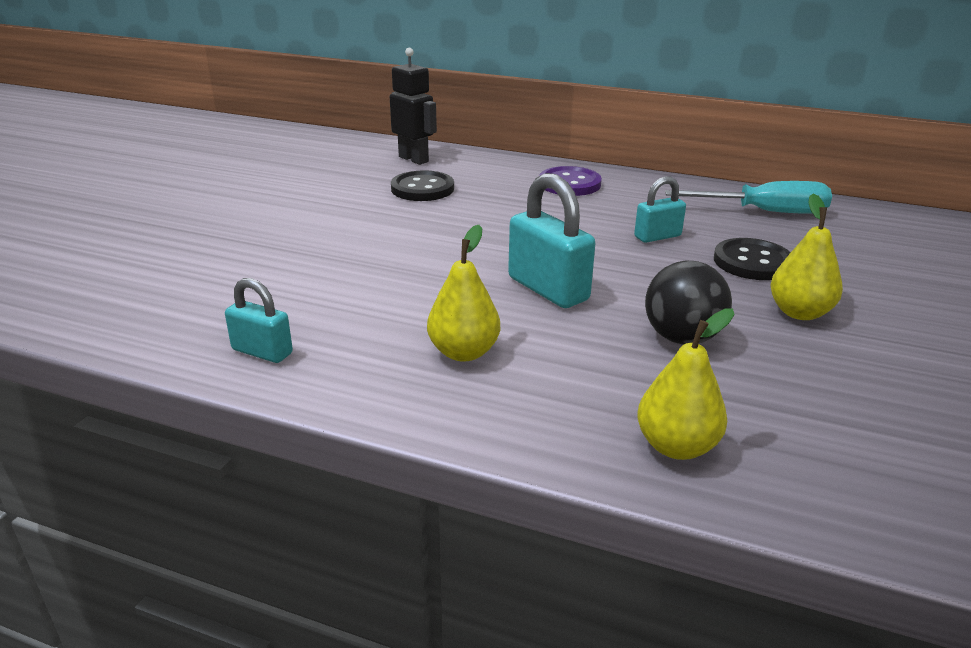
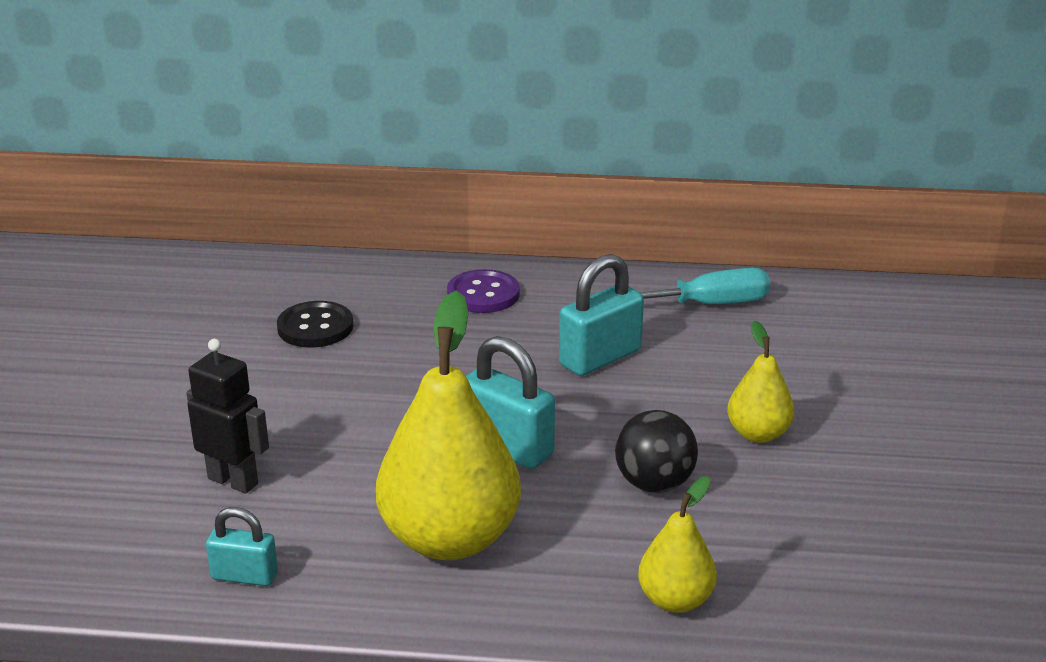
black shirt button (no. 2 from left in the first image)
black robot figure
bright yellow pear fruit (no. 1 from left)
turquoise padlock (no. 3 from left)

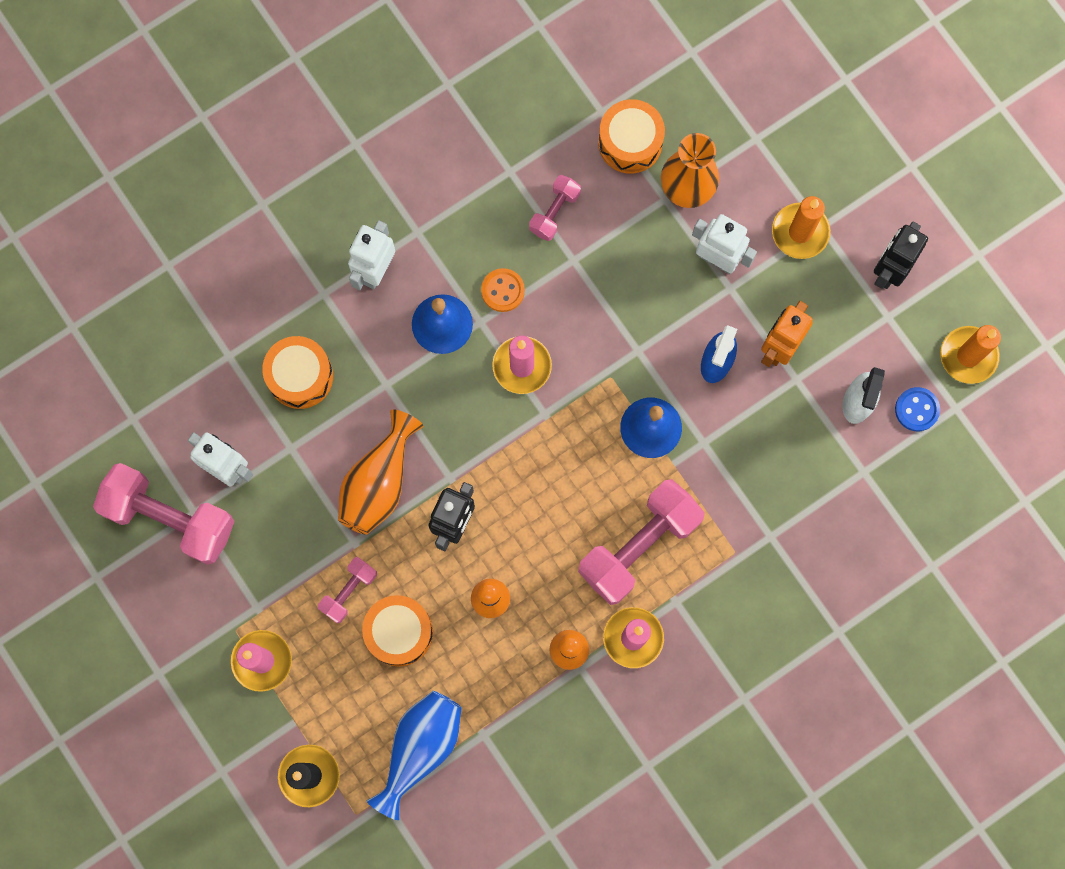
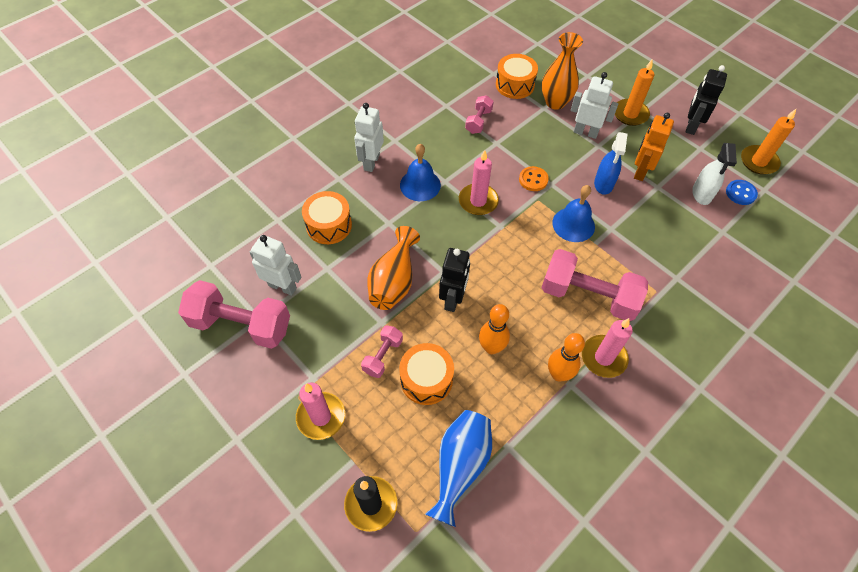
bright orange shirt button
pink free weight (no. 4 from left)

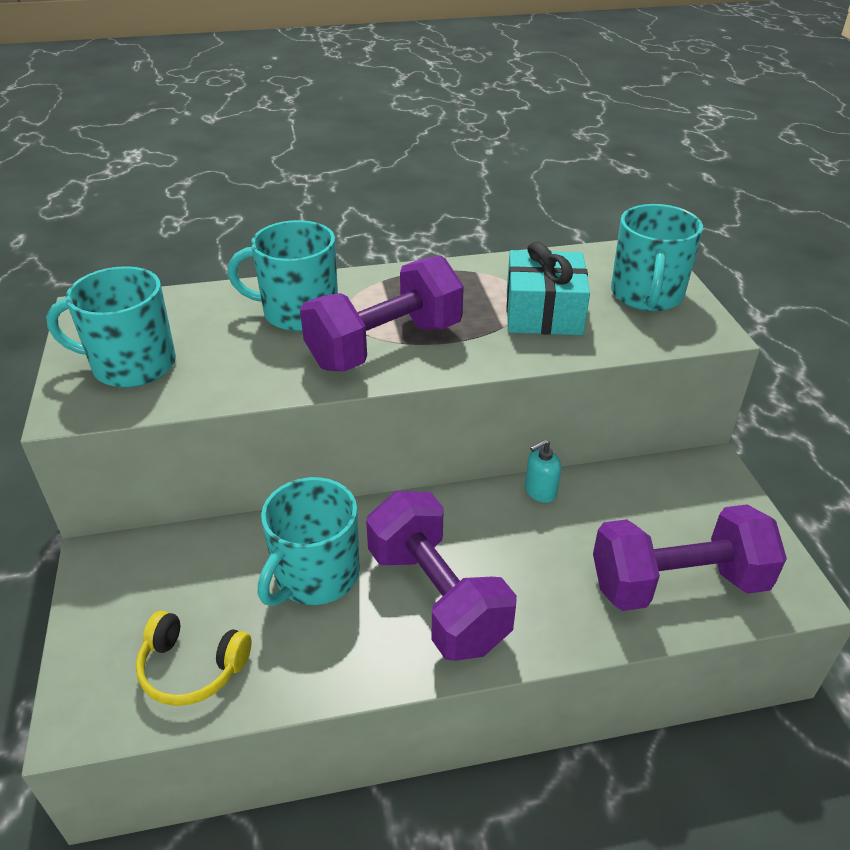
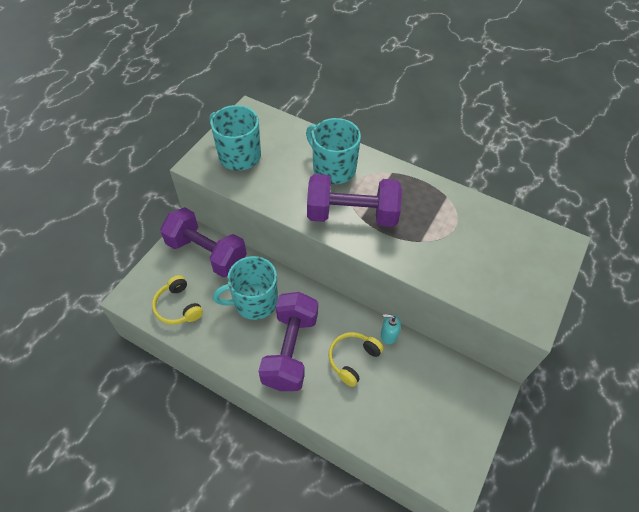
turquoise gift
turquoise tea mug (no. 4 from left in the first image)
bright yellow headset (no. 2 from left)
royal purple free weight (no. 1 from left)

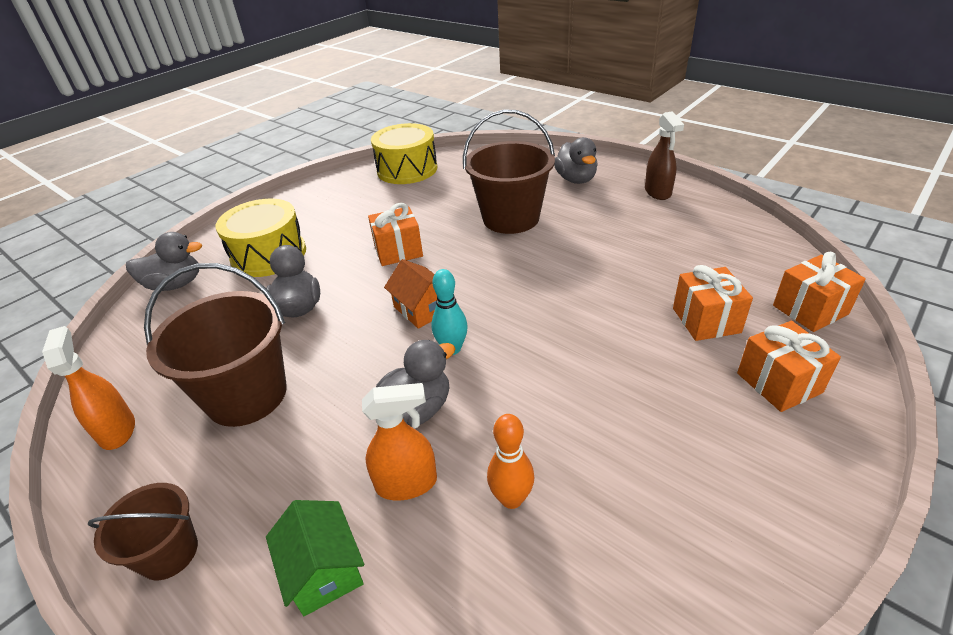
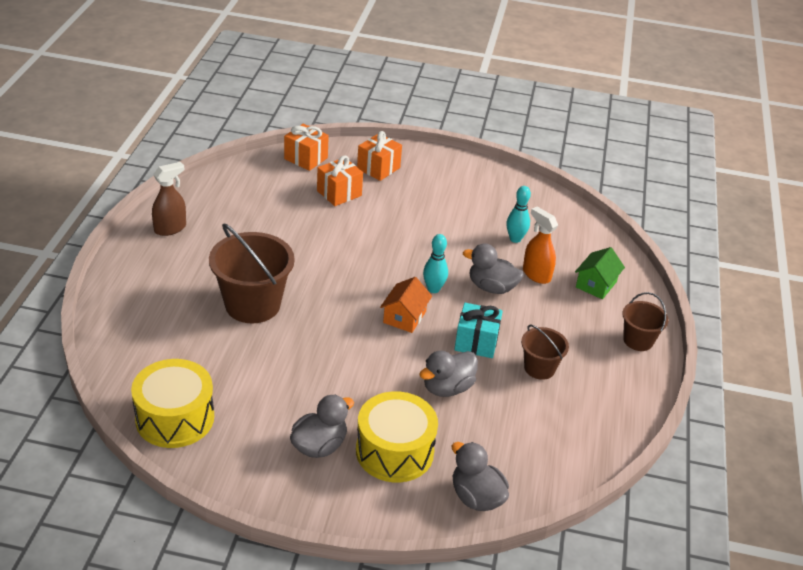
bright orange sprayer (no. 1 from left in the first image)
bright orange gift (no. 1 from left in the first image)
turquoise gift
gray toy duck (no. 1 from left)
turquoise bowling pin (no. 2 from left)
brown bucket (no. 2 from left)

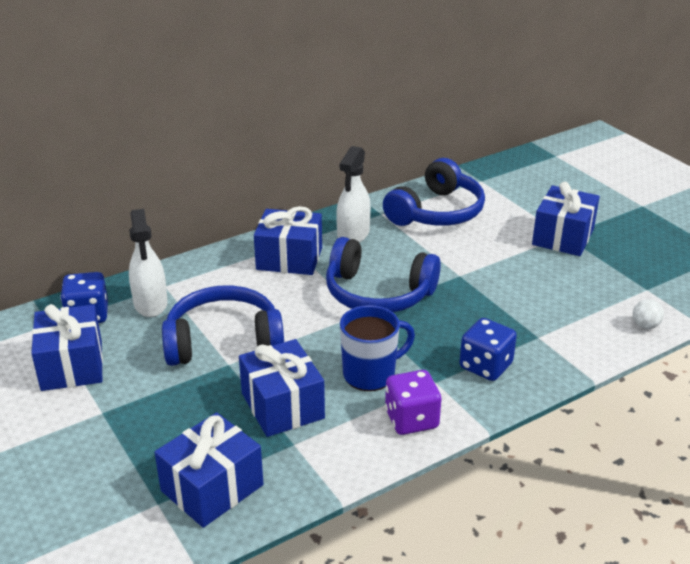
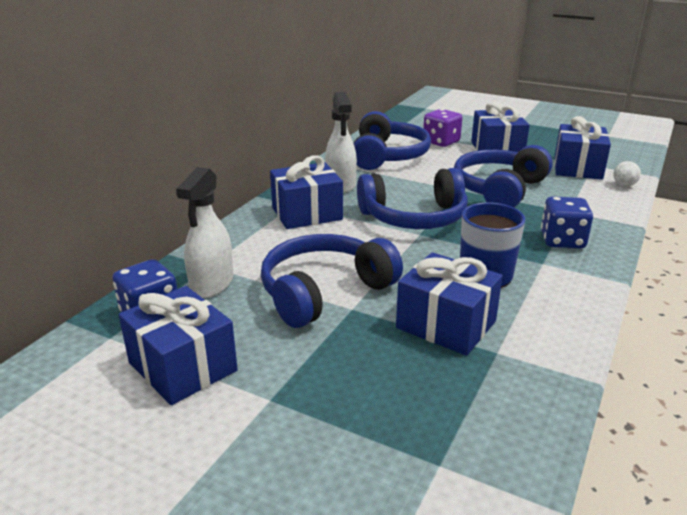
royal blue headset (no. 4 from left)
royal blue gift (no. 5 from left)
royal purple die
snow-white sprayer (no. 1 from left)

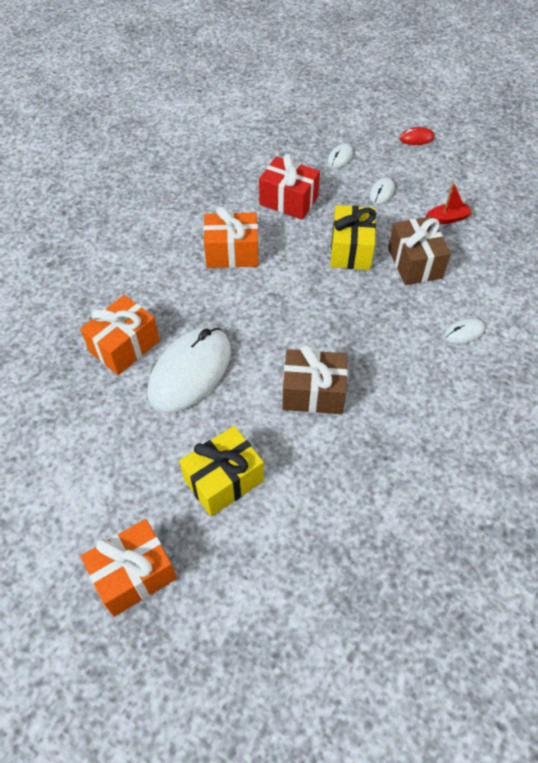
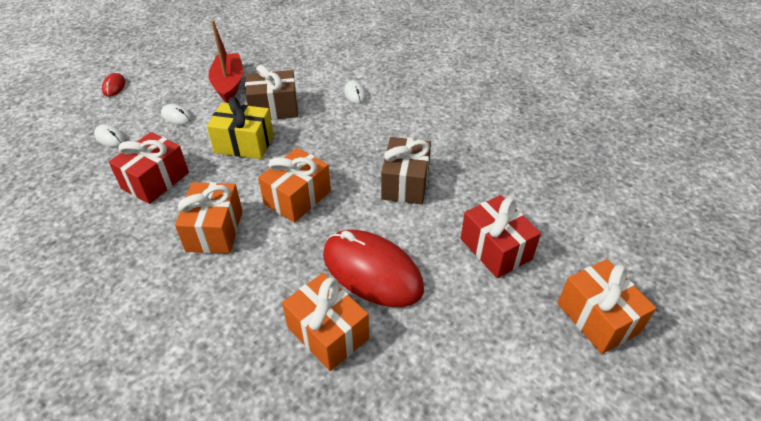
bright orange gift (no. 2 from left)
crimson PC mouse (no. 2 from left)
crimson gift (no. 2 from left)
crimson toy boat

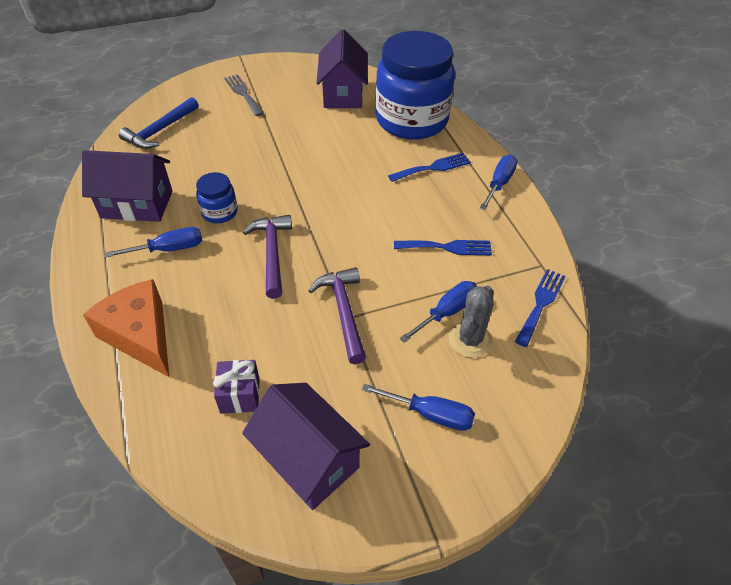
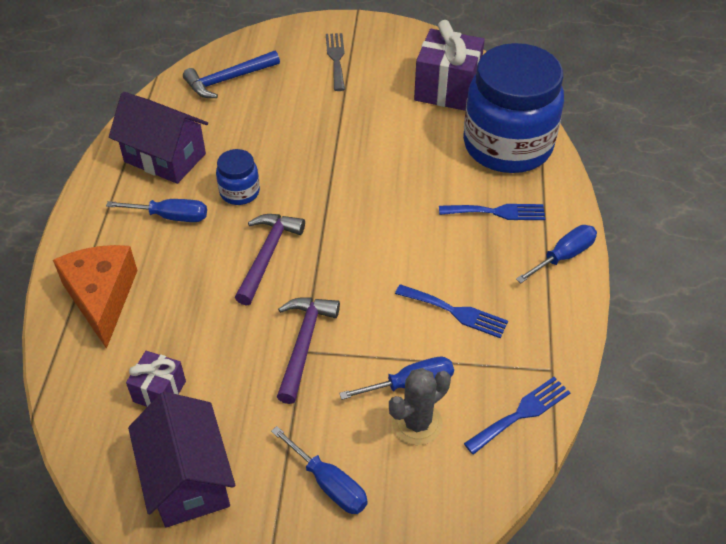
royal purple gift (no. 2 from left)

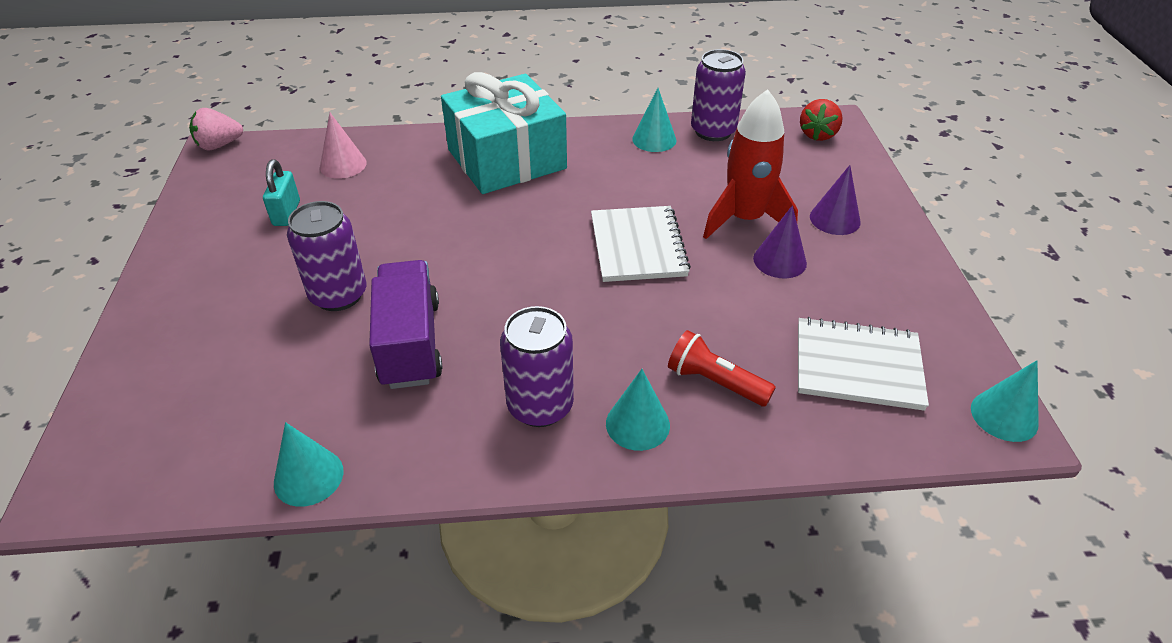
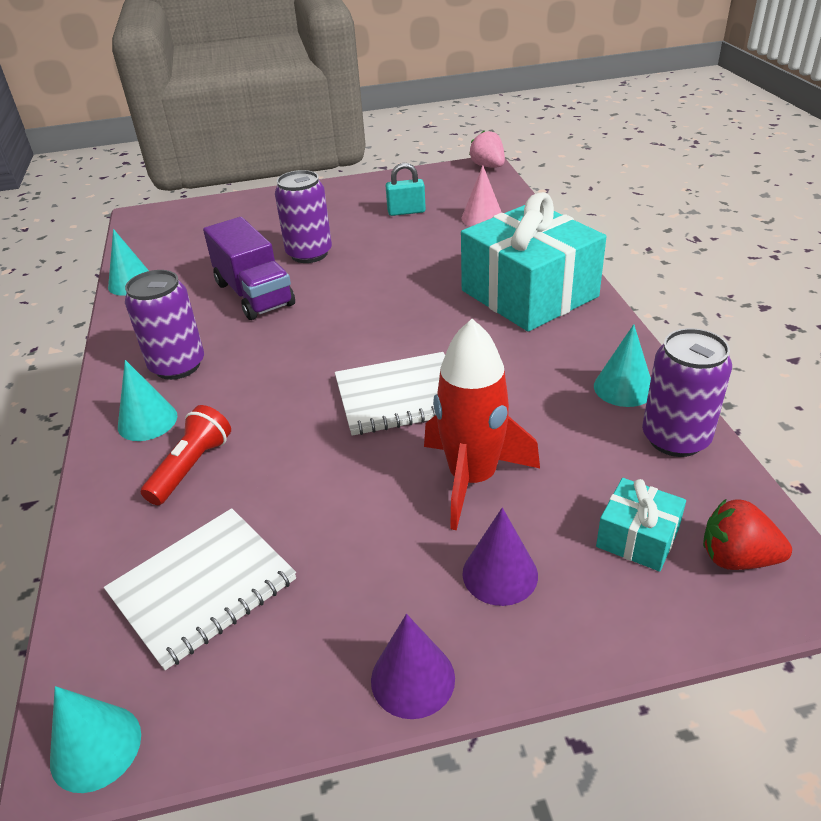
turquoise gift (no. 2 from left)
royal purple solid cone (no. 1 from left)
royal purple toy truck
snow-white exercise book (no. 1 from left)

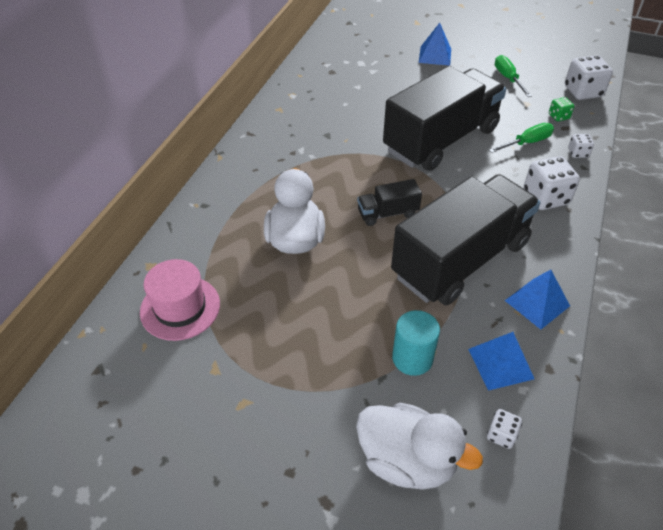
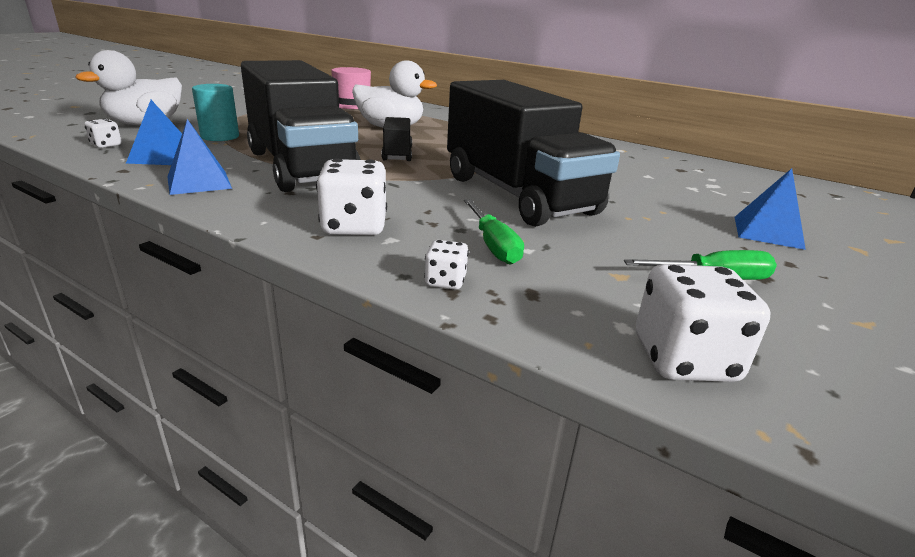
emerald die

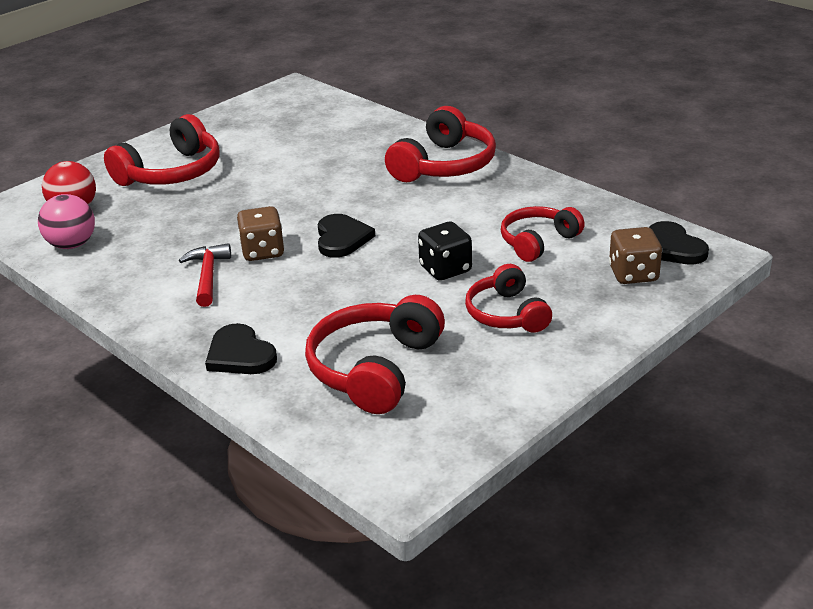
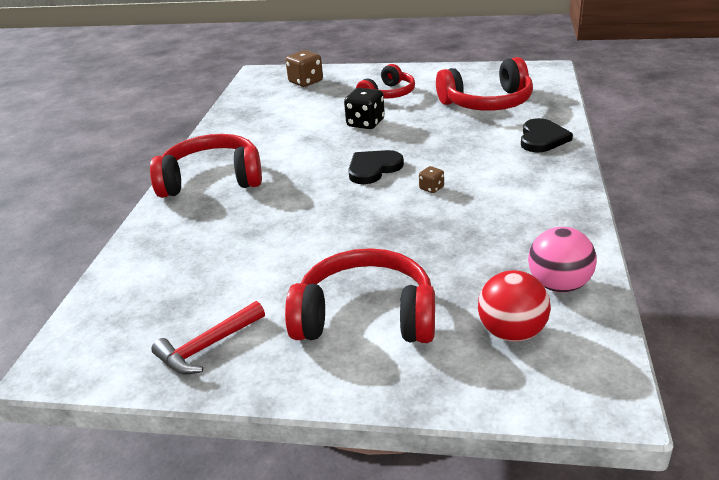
crimson headset (no. 5 from left in the first image)
black love heart (no. 3 from left in the first image)
crimson claw hammer
brown die (no. 2 from left)

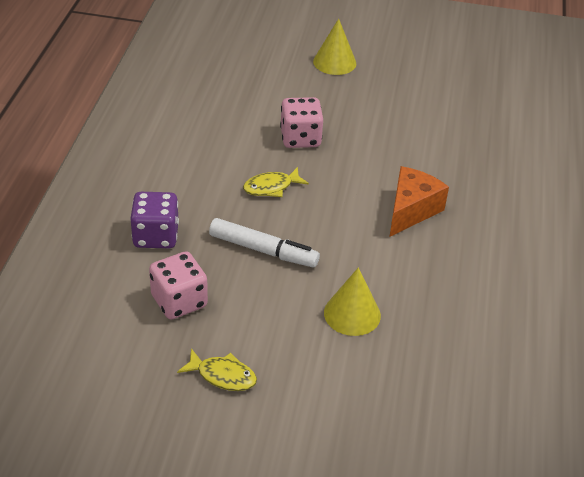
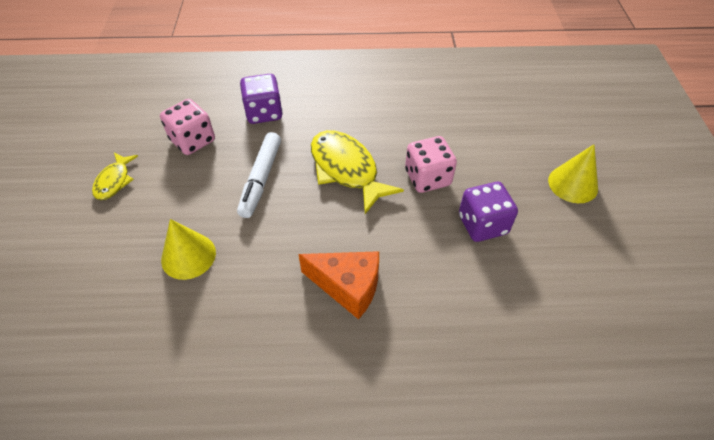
royal purple die (no. 2 from left)
bright yellow toy fish (no. 2 from left)

